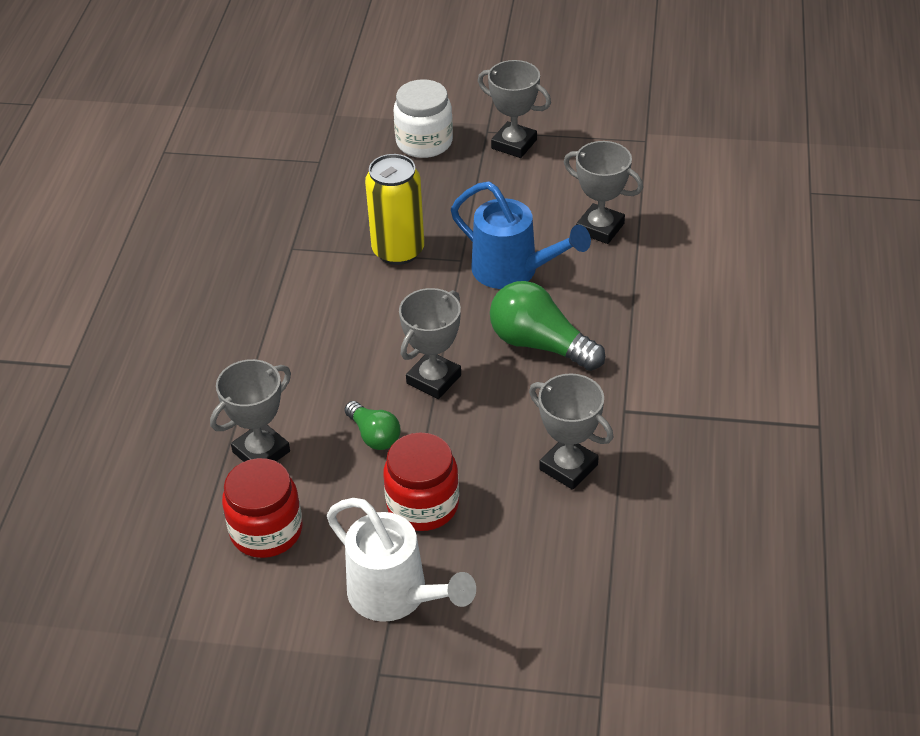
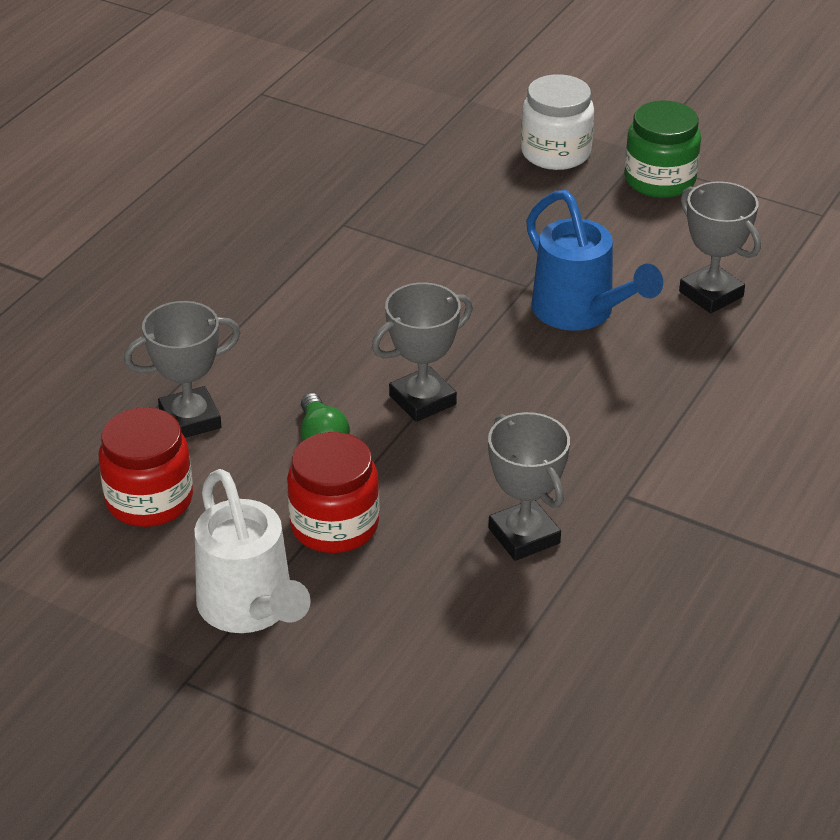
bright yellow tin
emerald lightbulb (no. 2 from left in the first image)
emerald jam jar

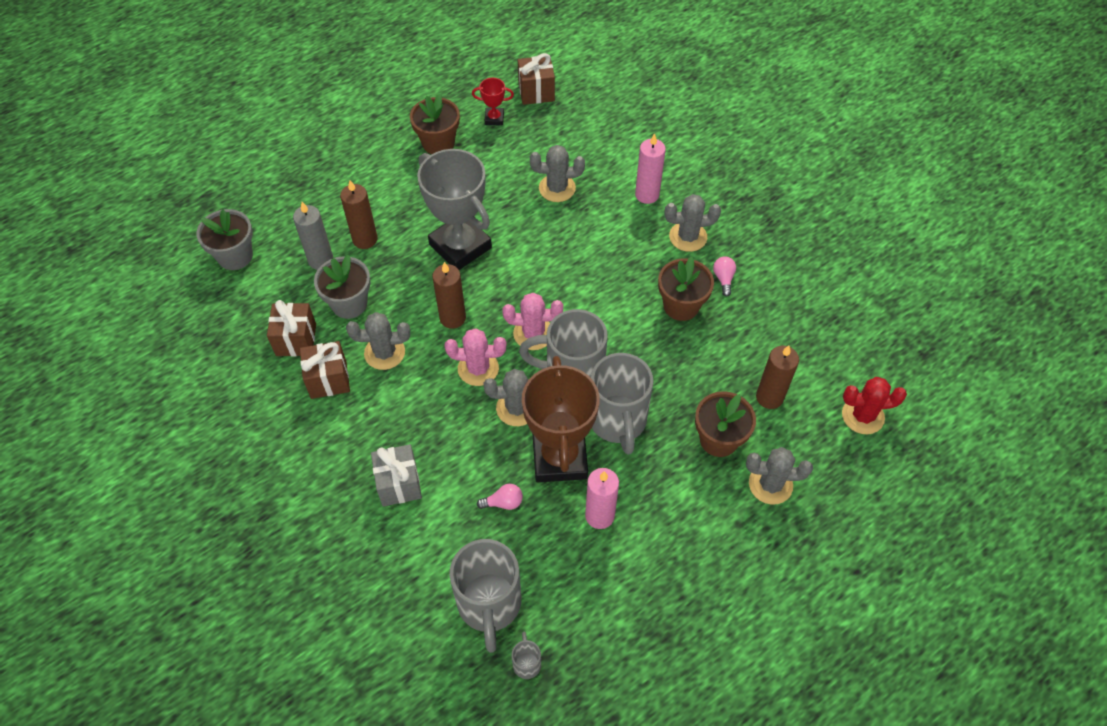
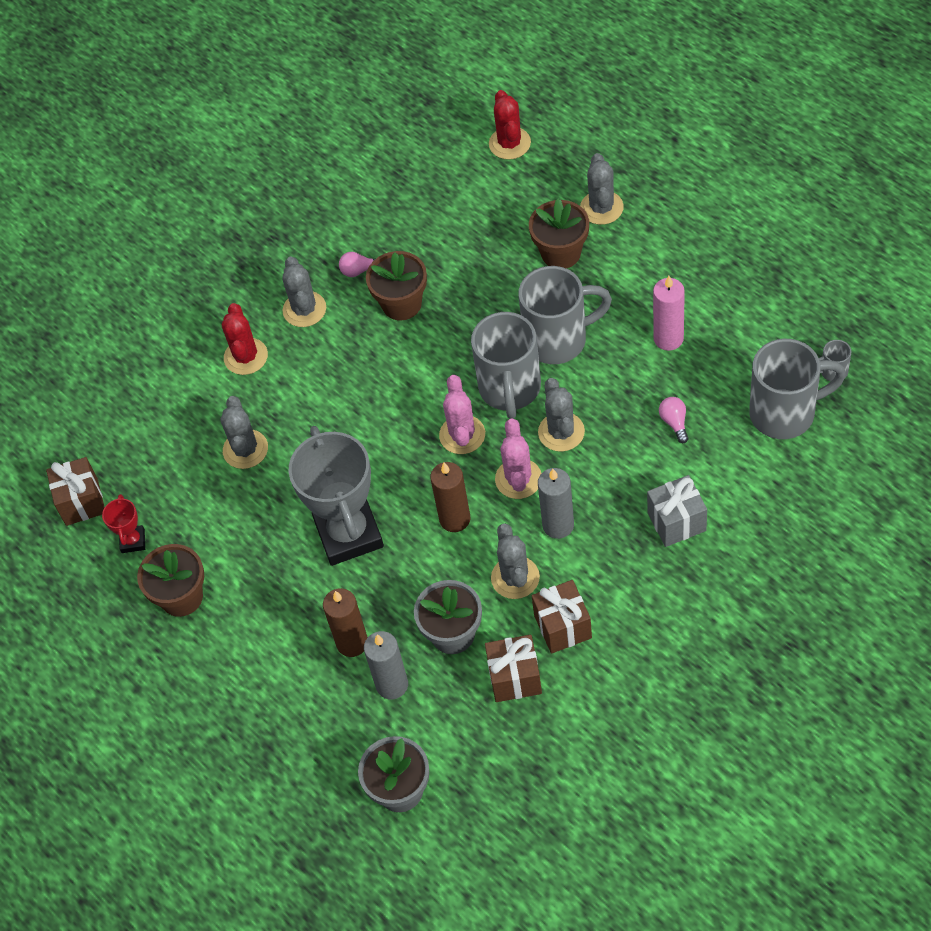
brown trophy
brown wax candle (no. 3 from left in the first image)
gray wax candle (no. 2 from left)
crimson cactus (no. 1 from left)
gray trophy

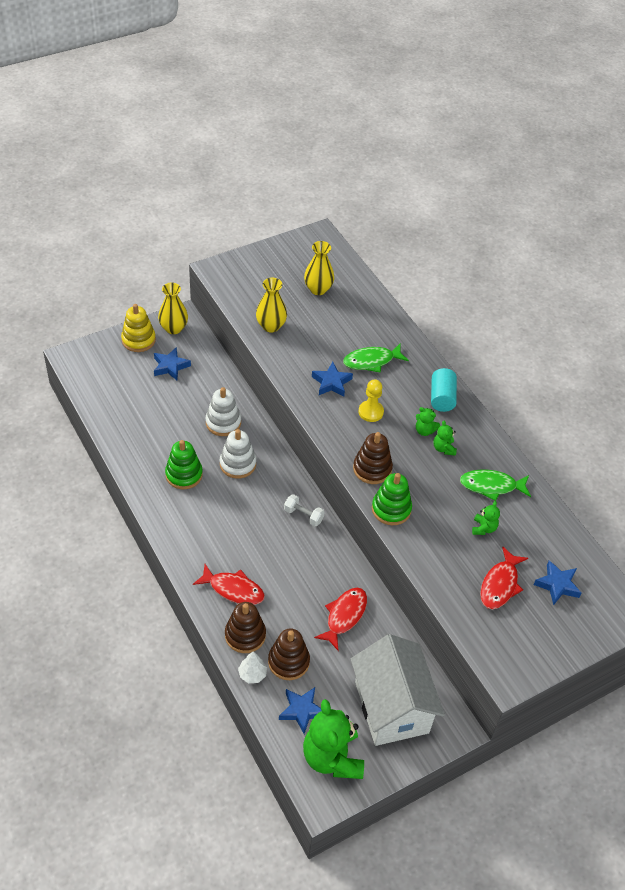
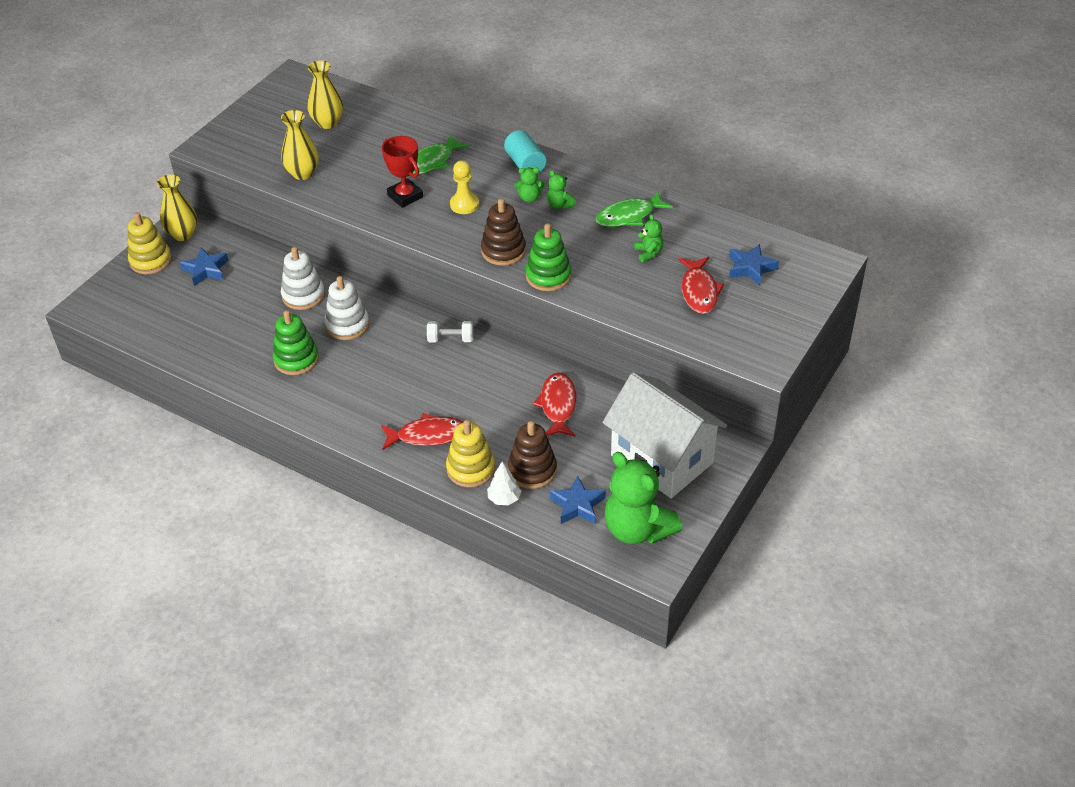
crimson trophy
bright yellow stacking toy (no. 2 from left)

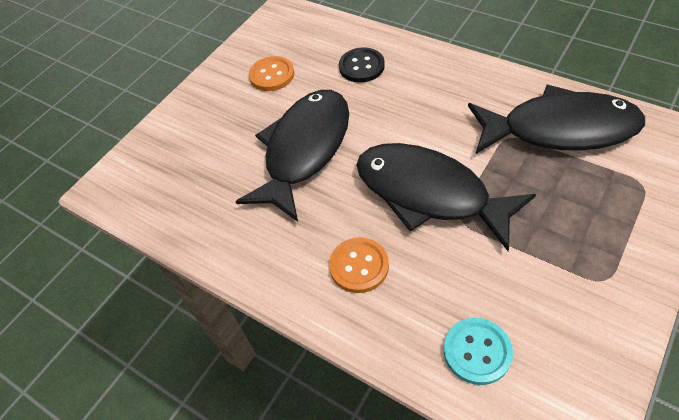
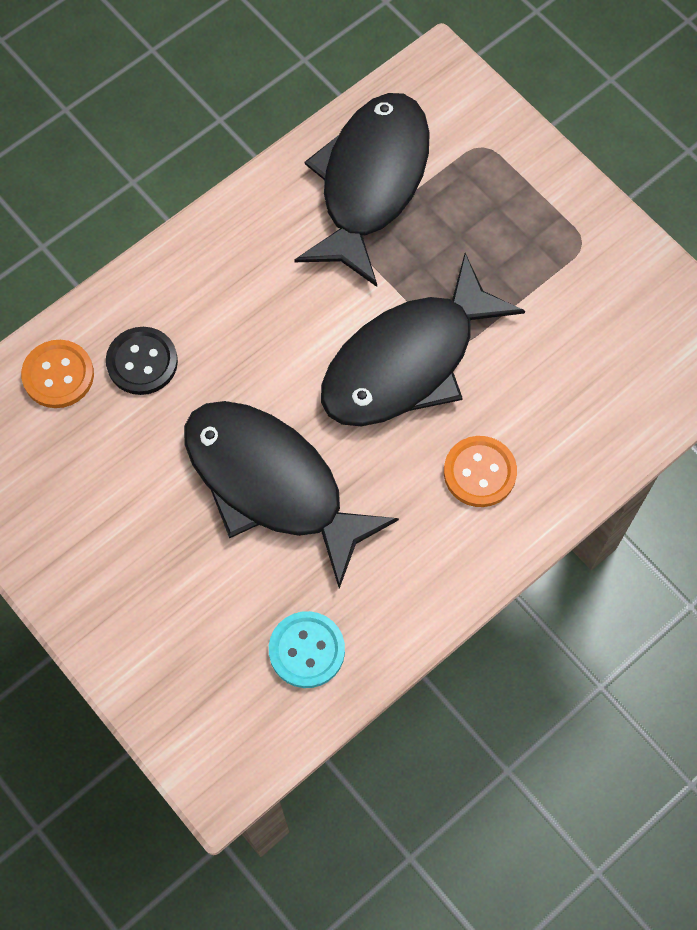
bright orange shirt button (no. 1 from left)
turquoise shirt button

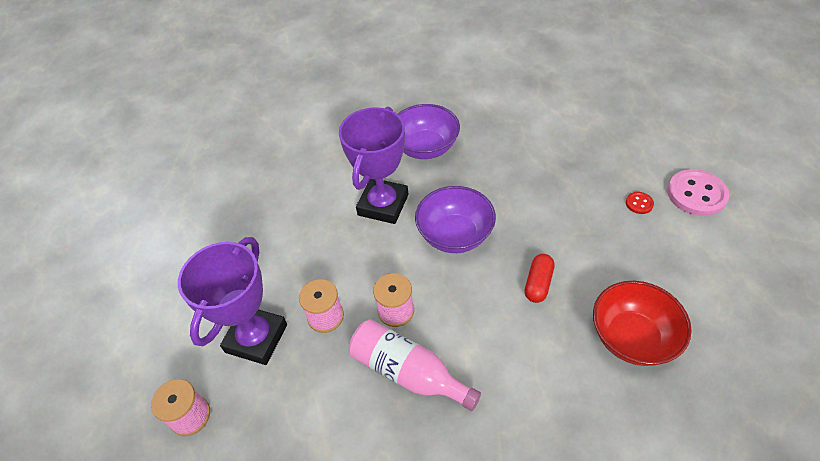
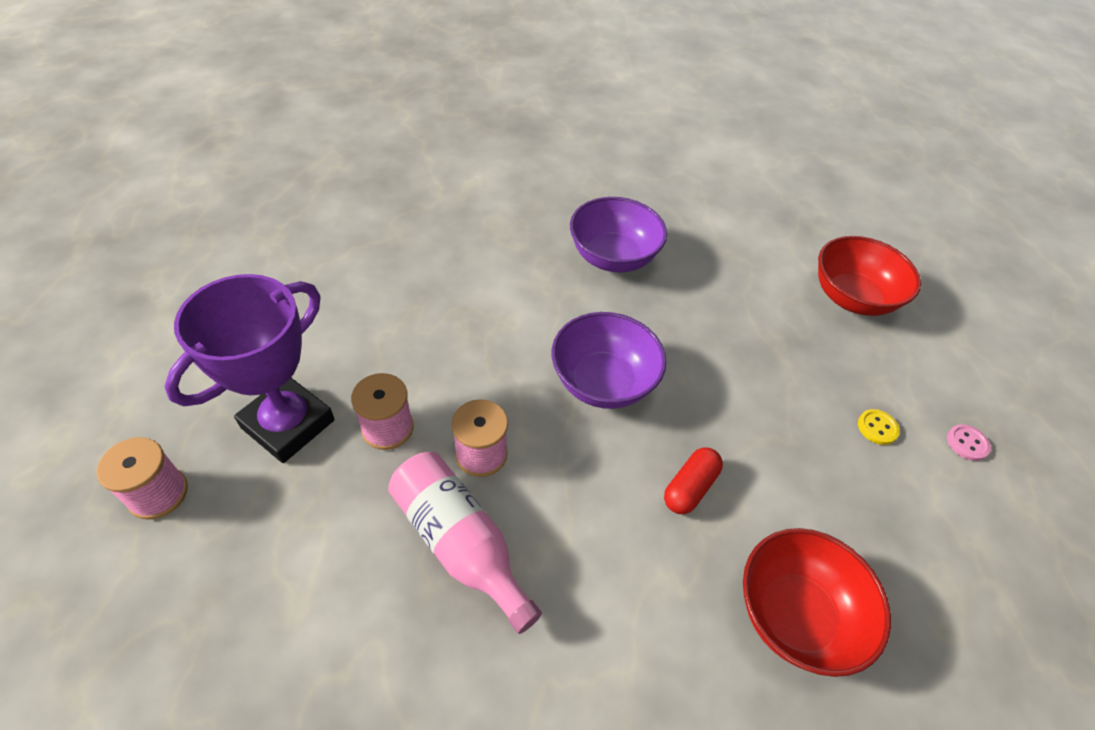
royal purple trophy (no. 2 from left in the first image)
crimson serving bowl (no. 2 from left)
bright yellow shirt button
pink shirt button

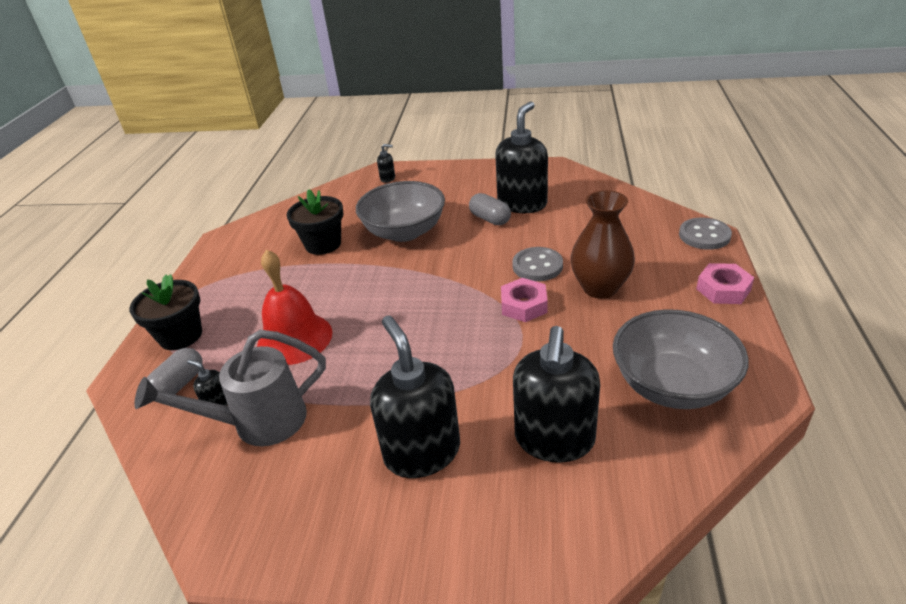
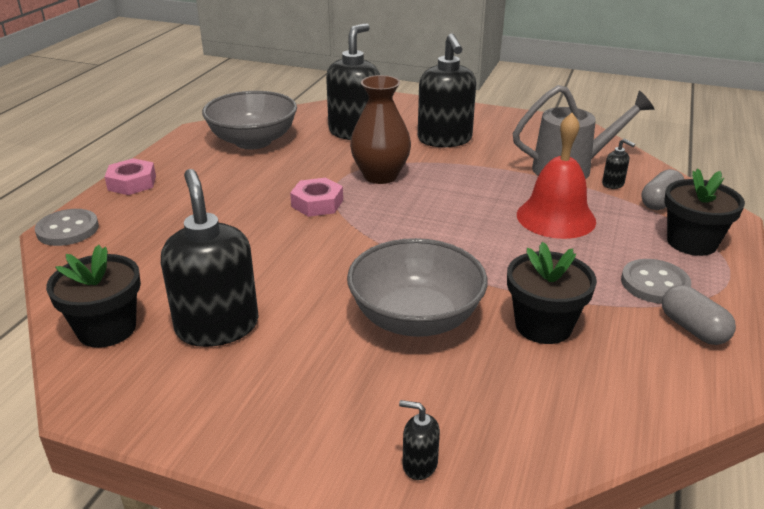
black plant pot (no. 1 from left)
gray capsule (no. 2 from left)
gray shirt button (no. 2 from left)
brown vase
black soap dispenser (no. 1 from left)

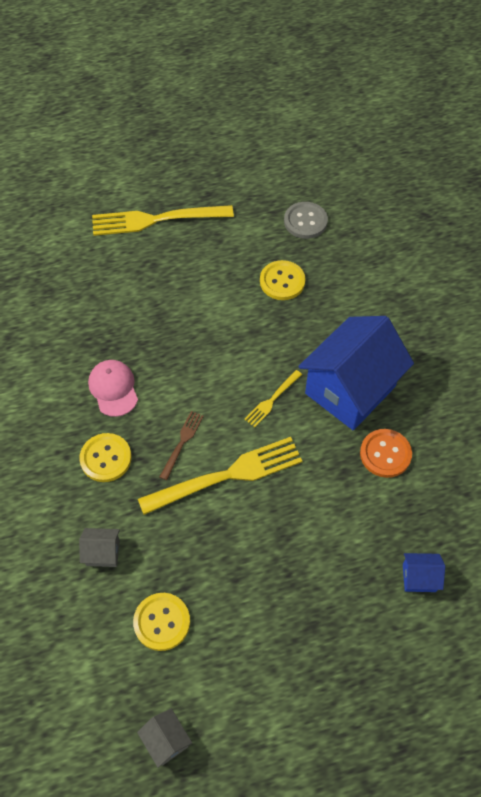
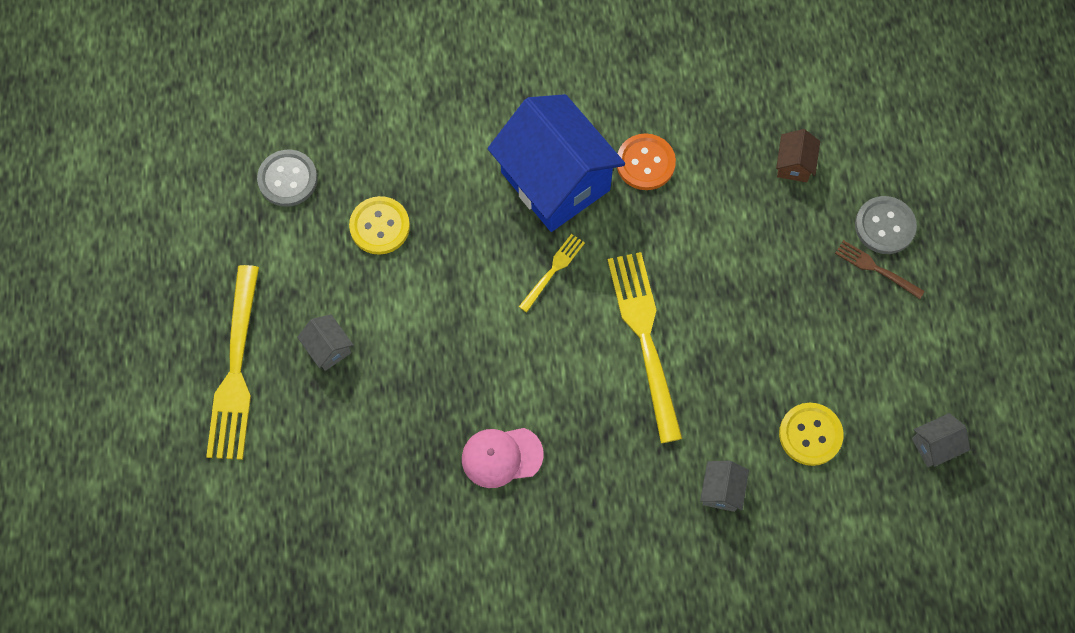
bright yellow shirt button (no. 1 from left in the first image)
gray house (no. 1 from left)
gray shirt button (no. 2 from left)
brown fork
brown house
bright yellow fork (no. 2 from left)

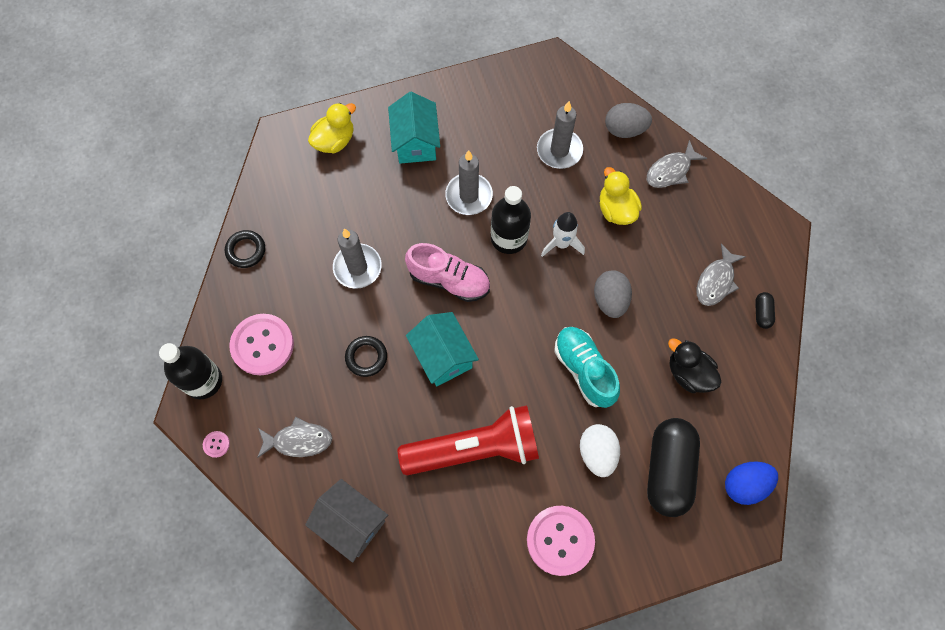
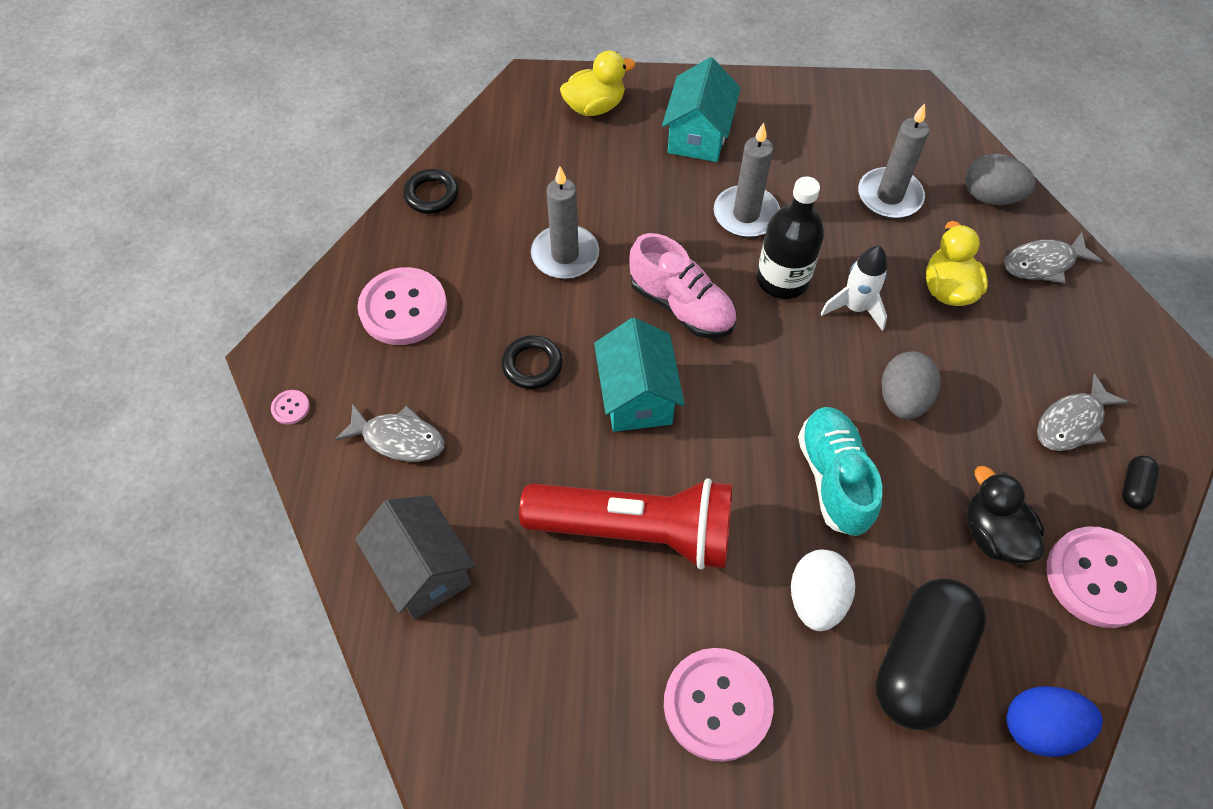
black bottle (no. 1 from left in the first image)
pink shirt button (no. 4 from left)

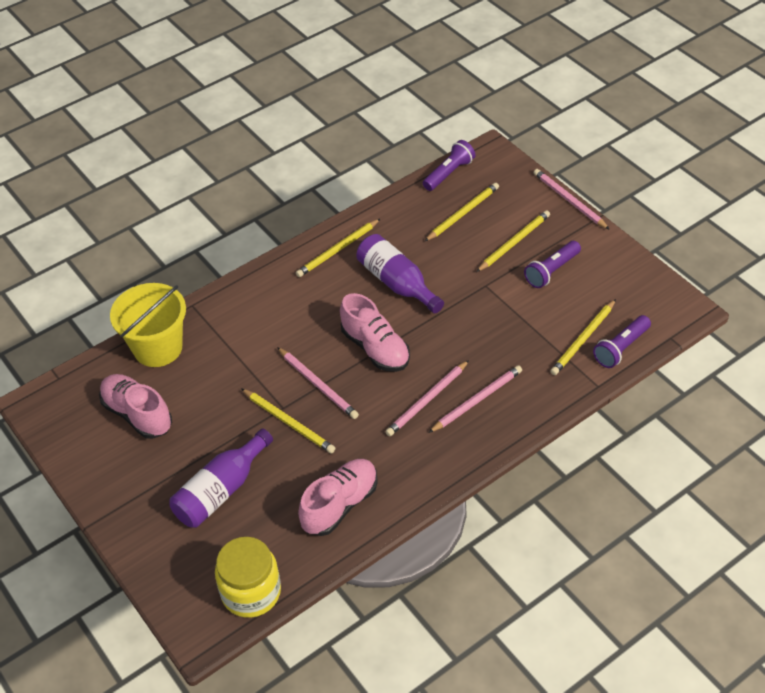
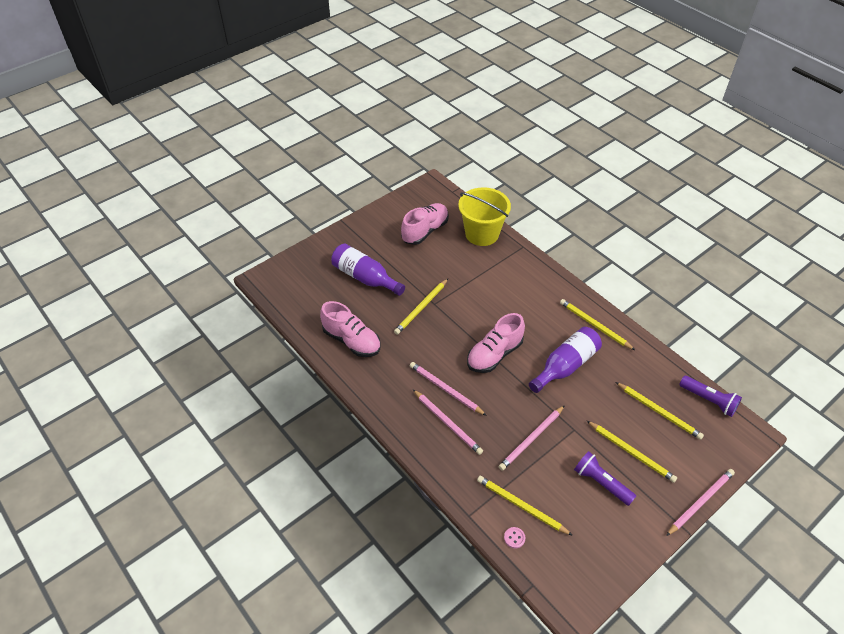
bright yellow jam jar
pink lead pencil (no. 3 from left)
pink shirt button

